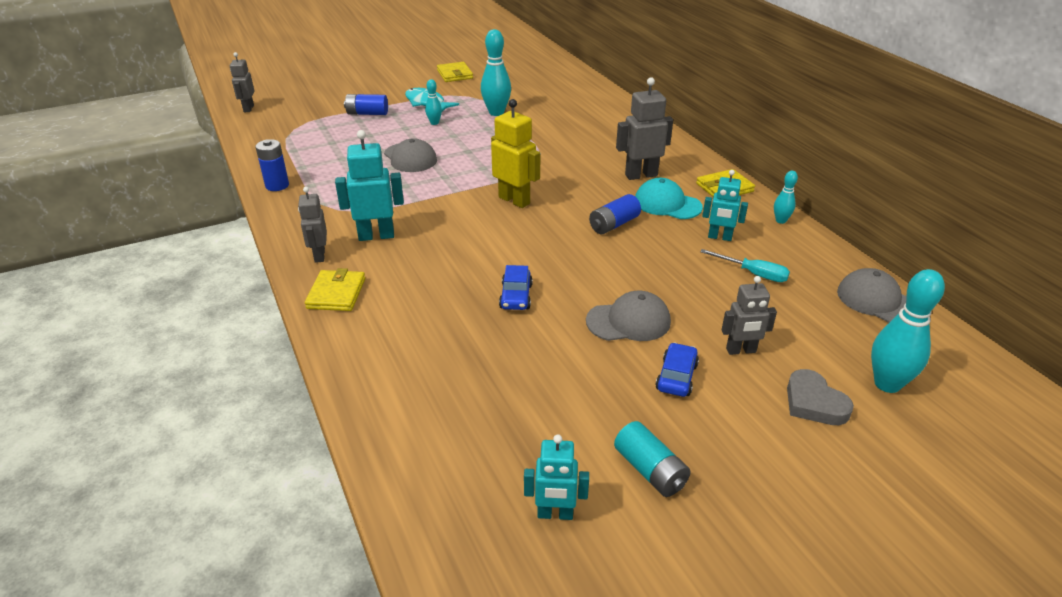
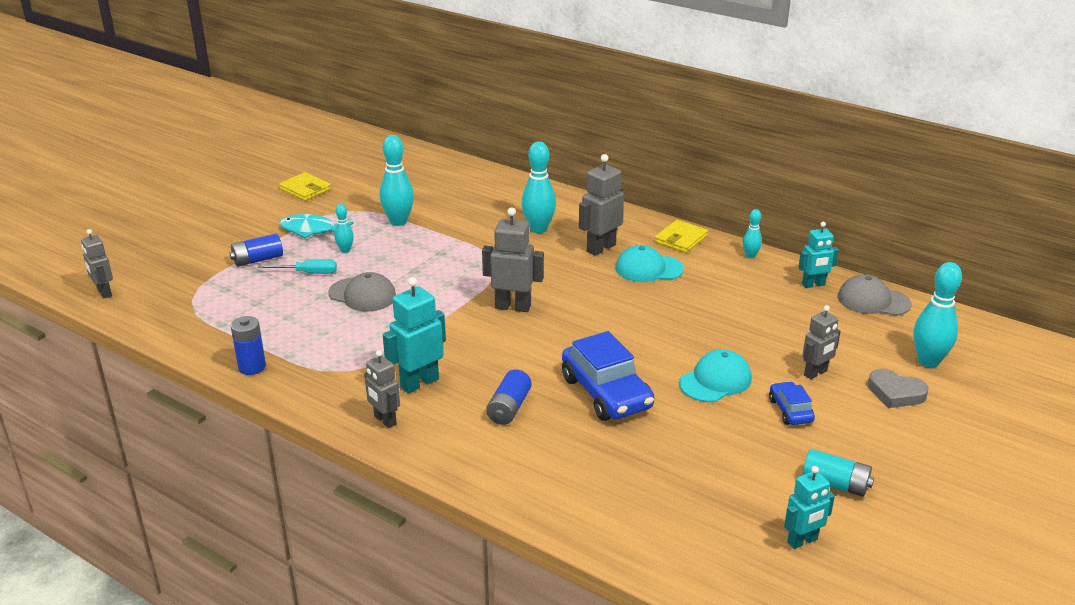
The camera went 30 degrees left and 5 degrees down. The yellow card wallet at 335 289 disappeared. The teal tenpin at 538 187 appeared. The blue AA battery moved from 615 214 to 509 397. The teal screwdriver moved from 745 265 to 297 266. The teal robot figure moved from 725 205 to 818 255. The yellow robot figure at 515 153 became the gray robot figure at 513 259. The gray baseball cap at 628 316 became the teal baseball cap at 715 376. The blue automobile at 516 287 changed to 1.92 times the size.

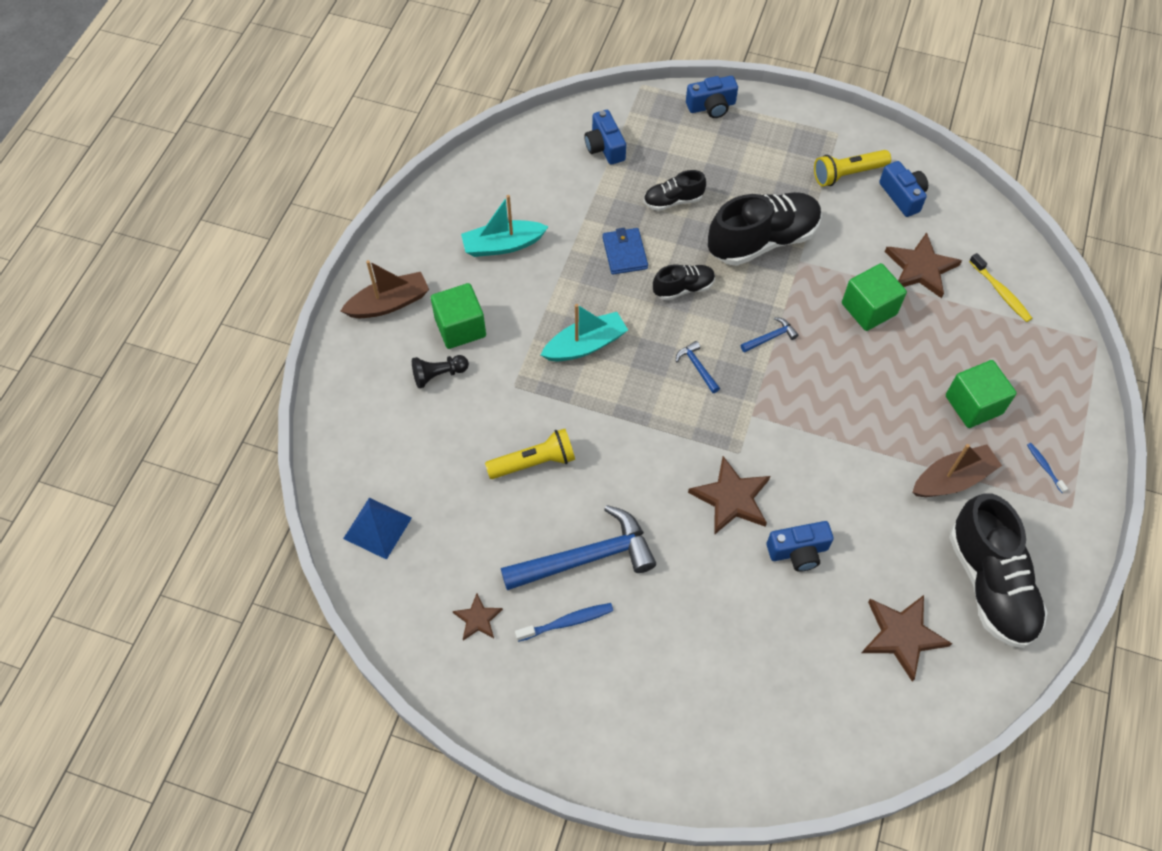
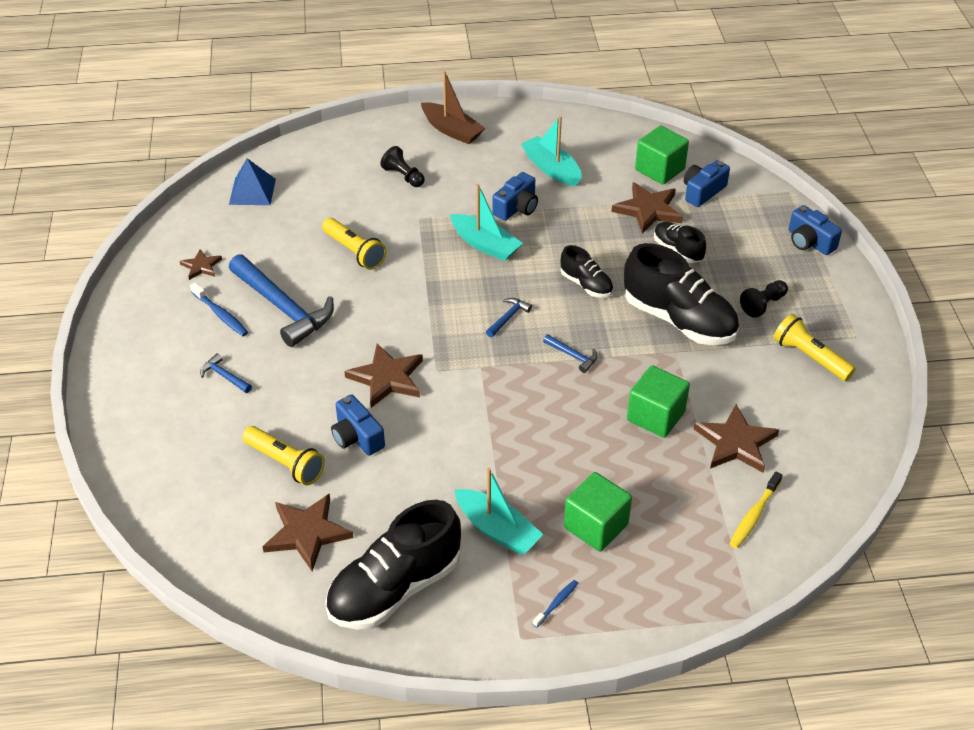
The camera went 65 degrees right and 15 degrees down. The blue card wallet at 625 251 disappeared. The blue hammer at 226 373 appeared. The yellow pocket torch at 283 455 appeared. The dark brown star shape at 647 208 appeared. The jet-black pawn at 764 299 appeared. The leaf-green cube moved from 458 316 to 662 155. The blue camera moved from 903 189 to 515 196. The dark brown boat at 957 470 became the teal boat at 499 511.

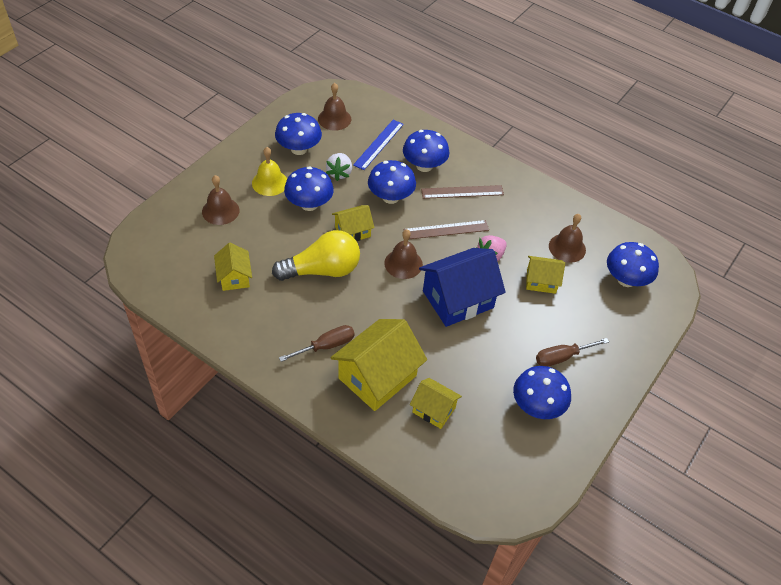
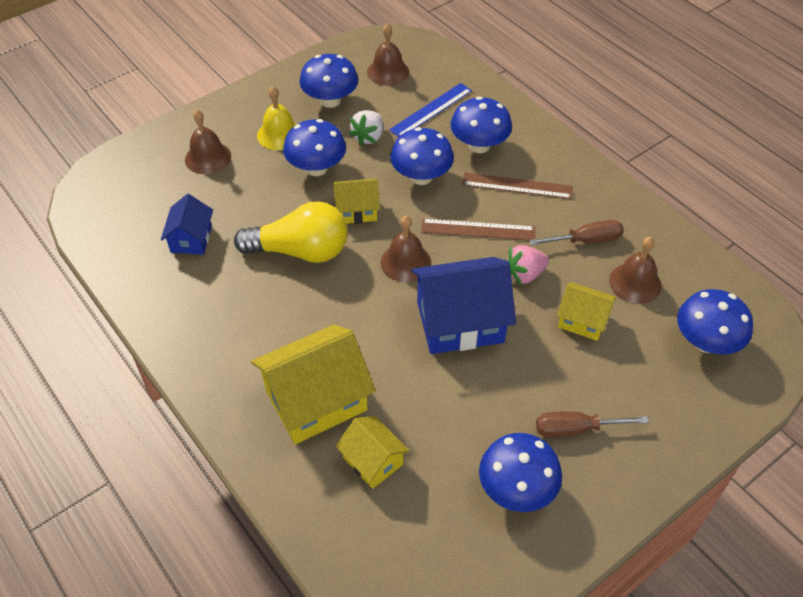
The camera went 20 degrees right and 0 degrees up. The dark brown screwdriver moved from 317 343 to 576 232. The yellow house at 233 267 became the blue house at 187 224.

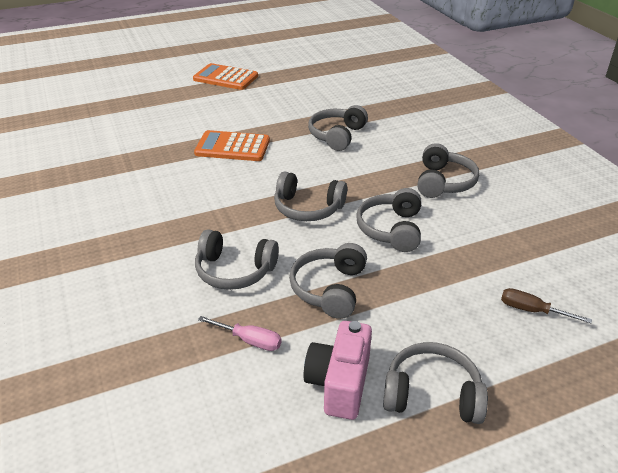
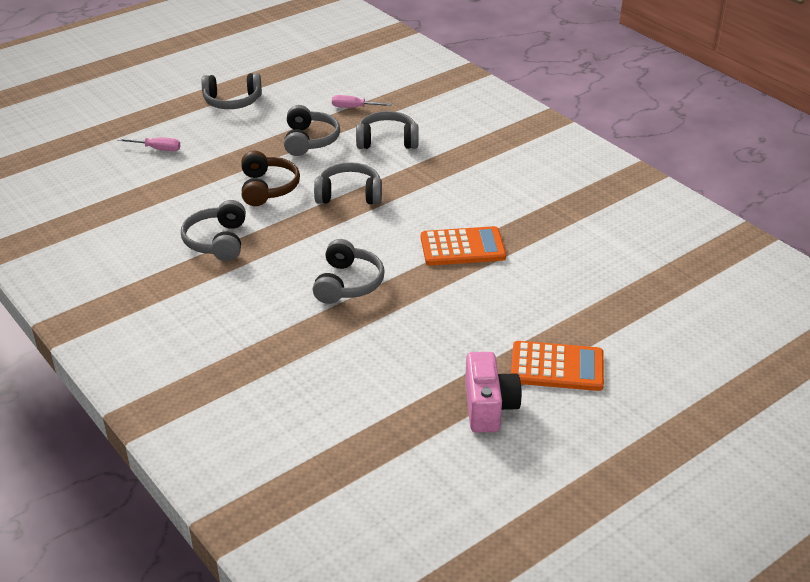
The camera went 165 degrees right and 0 degrees up. The pink camera moved from 338 370 to 493 392. The gray over-ear headphones at 388 220 became the dark brown over-ear headphones at 270 178. The dark brown screwdriver at 546 305 became the pink screwdriver at 149 144.

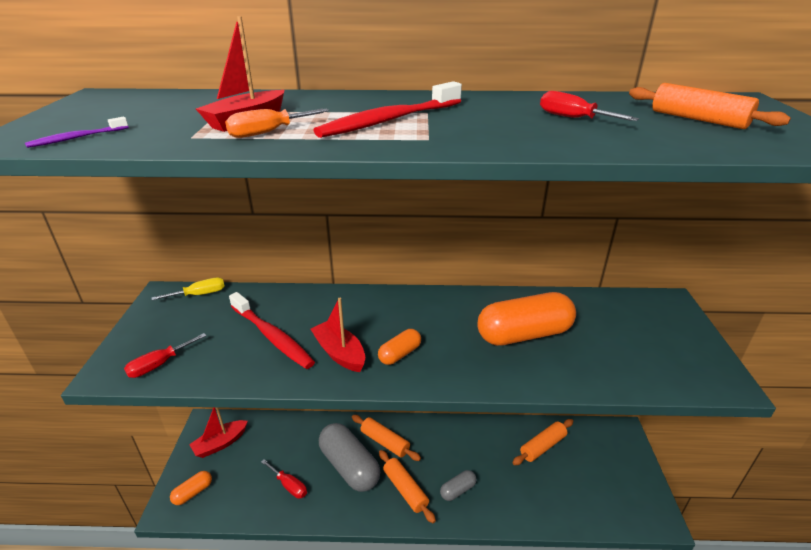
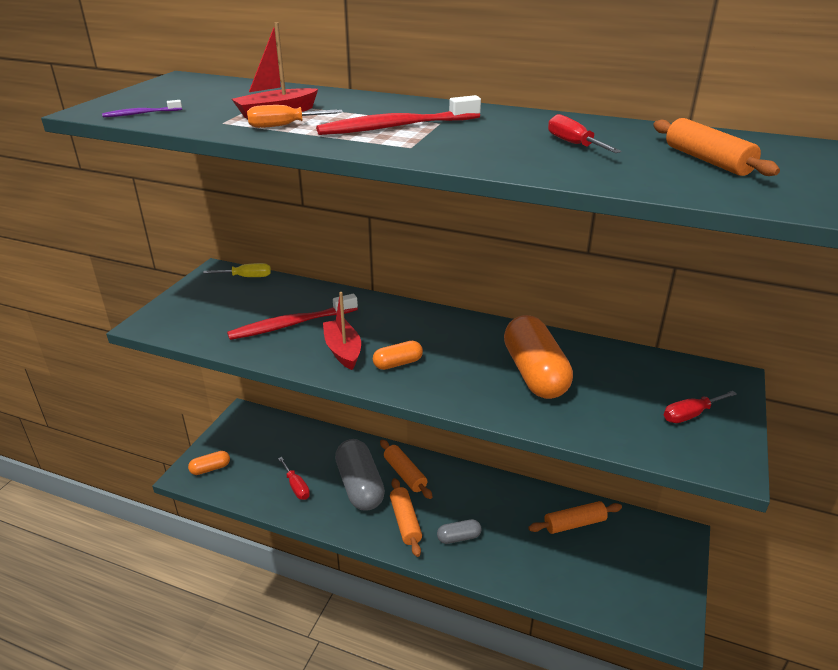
The camera went 20 degrees right and 0 degrees up. The red boat at 218 432 disappeared. The red screwdriver moved from 165 355 to 700 407. The red dental brush at 272 330 turned 90 degrees clockwise. The orange capsule at 526 319 turned 75 degrees clockwise.

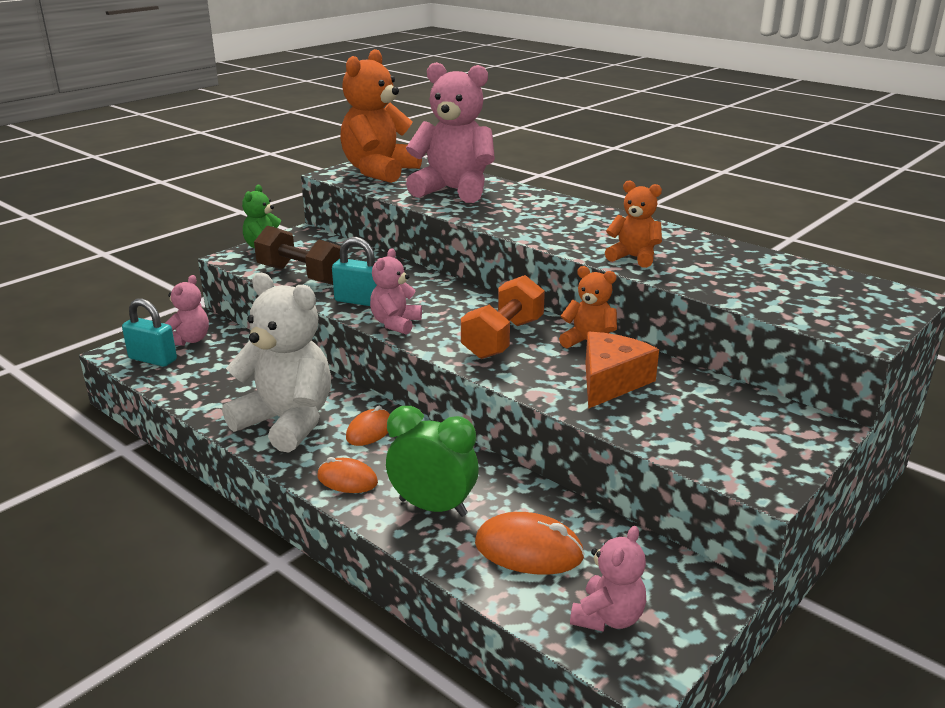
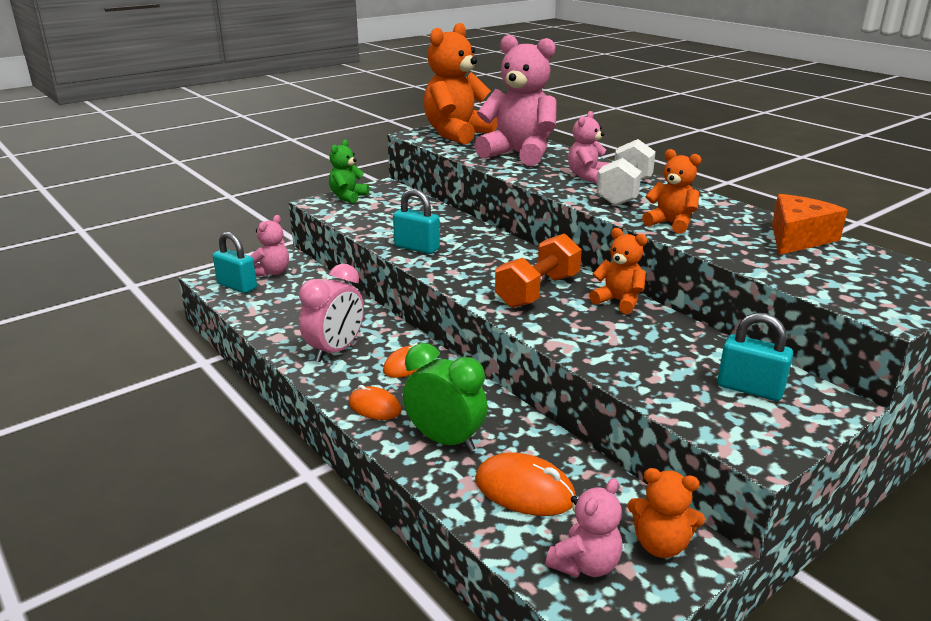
The camera went 10 degrees right and 0 degrees up. The dark brown hand weight at 297 255 disappeared. The snow-white hand weight at 626 172 appeared. The orange stuffed bear at 666 513 appeared. The teal lock at 755 357 appeared. The pink stuffed bear moved from 396 291 to 588 147. The orange cheese moved from 622 370 to 810 224. The snow-white stuffed bear at 276 363 was replaced by the pink clock at 331 313.

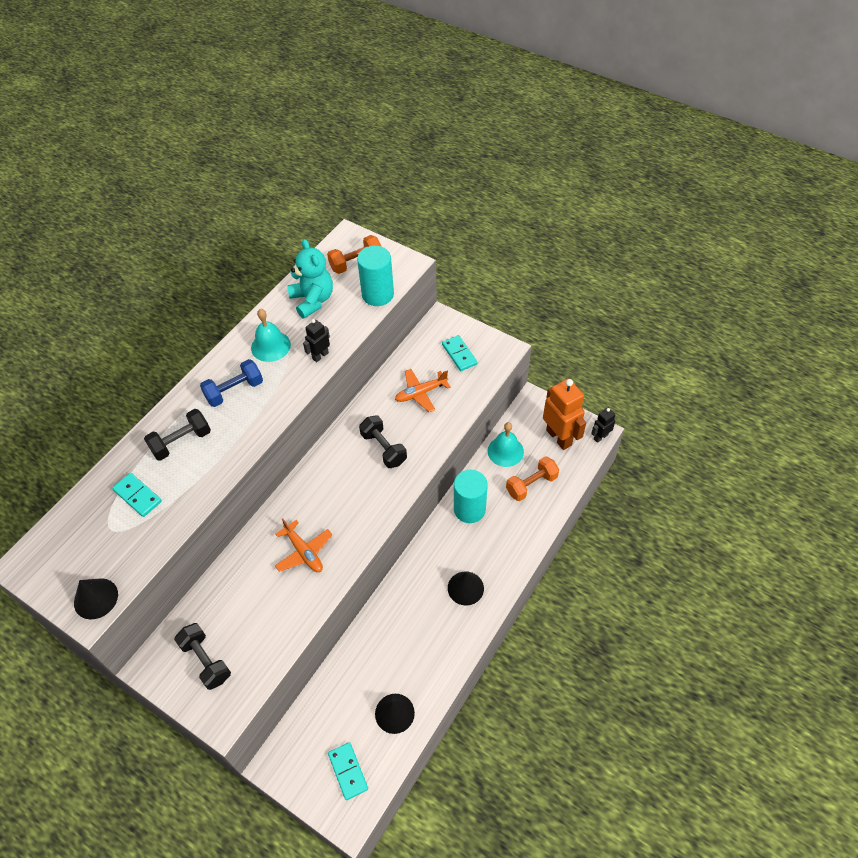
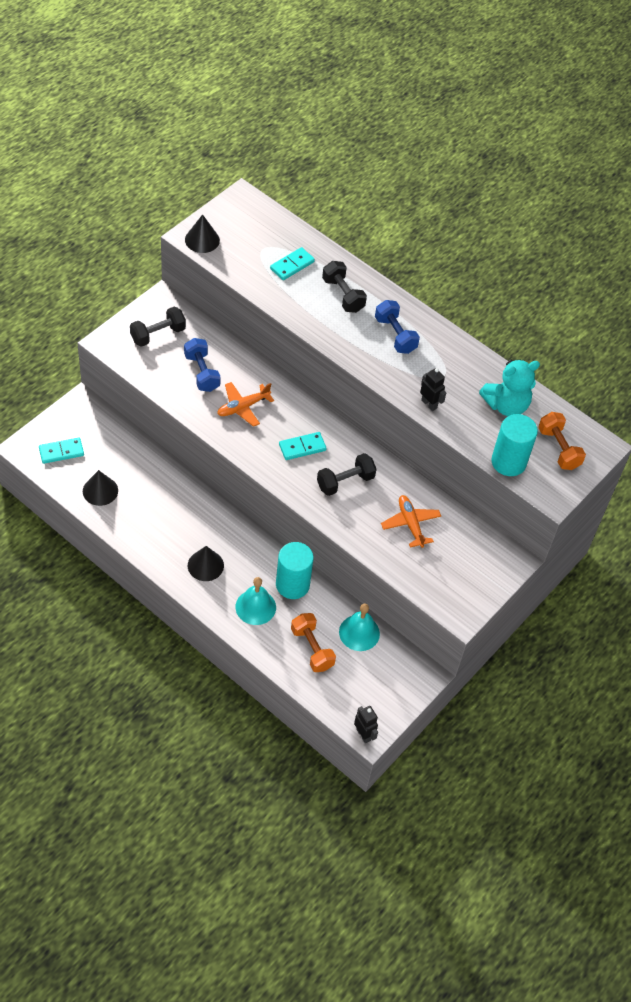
The camera went 90 degrees right and 0 degrees up. The orange robot figure at 564 414 disappeared. The blue hand weight at 202 365 appeared. The teal bell moved from 271 335 to 256 601. The teal domino moved from 460 353 to 303 446.

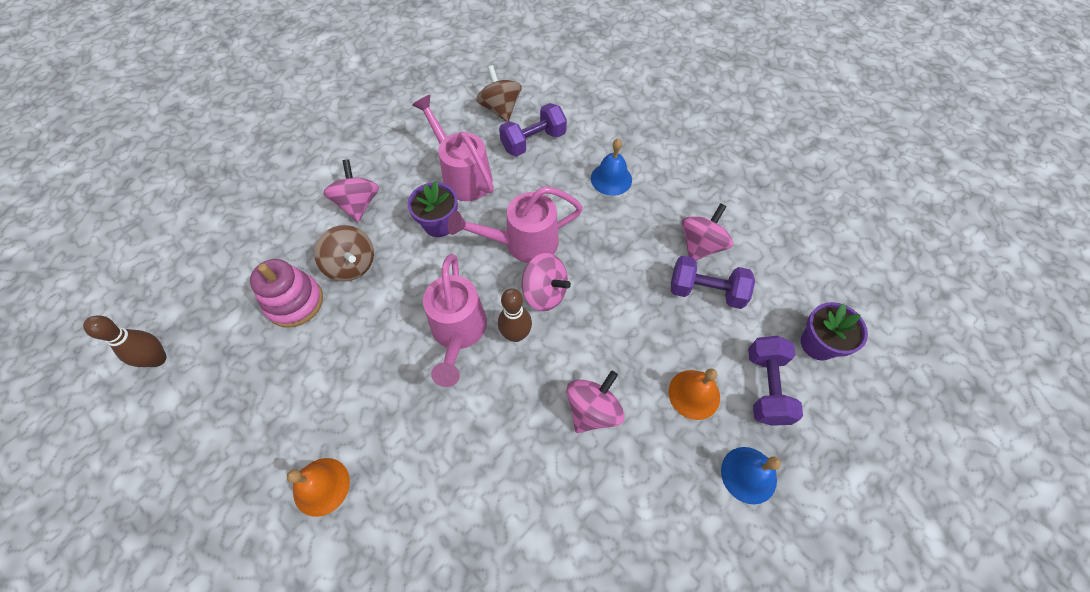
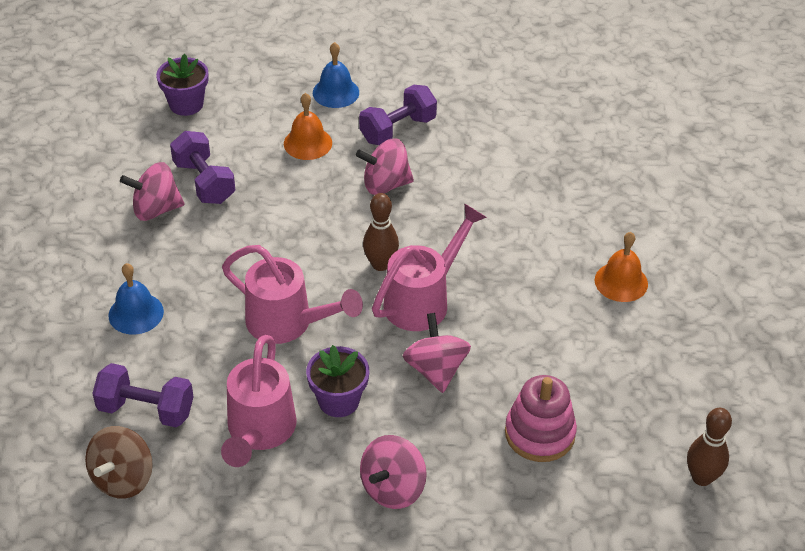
The camera went 135 degrees left and 15 degrees down. The dark brown whirligig at 344 253 disappeared. The pink whirligig moved from 546 282 to 437 353. The violet hand weight moved from 775 381 to 398 115.

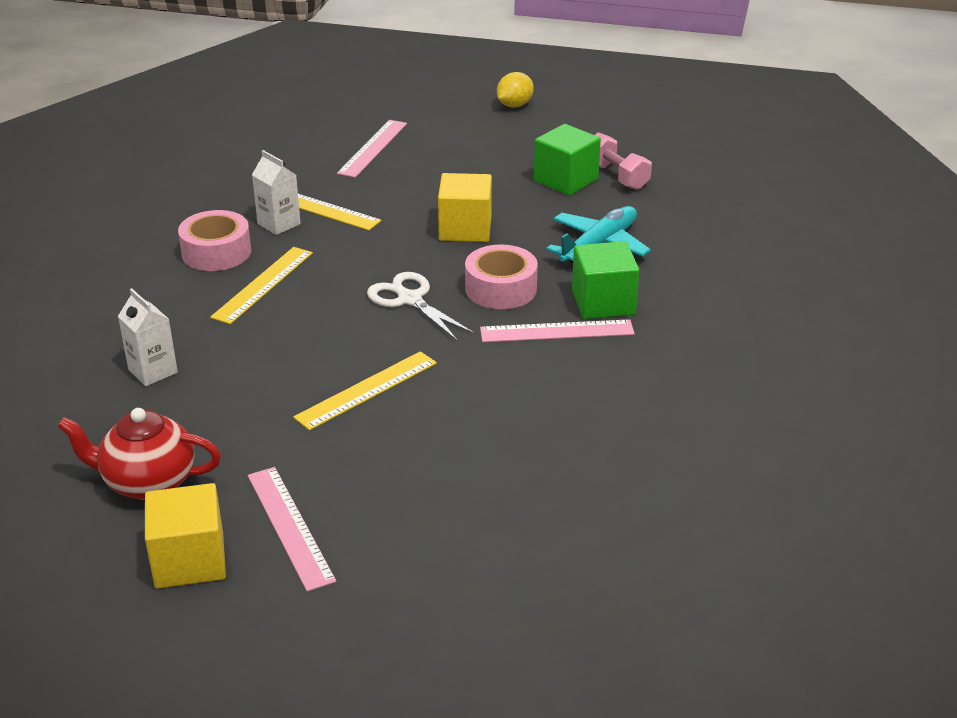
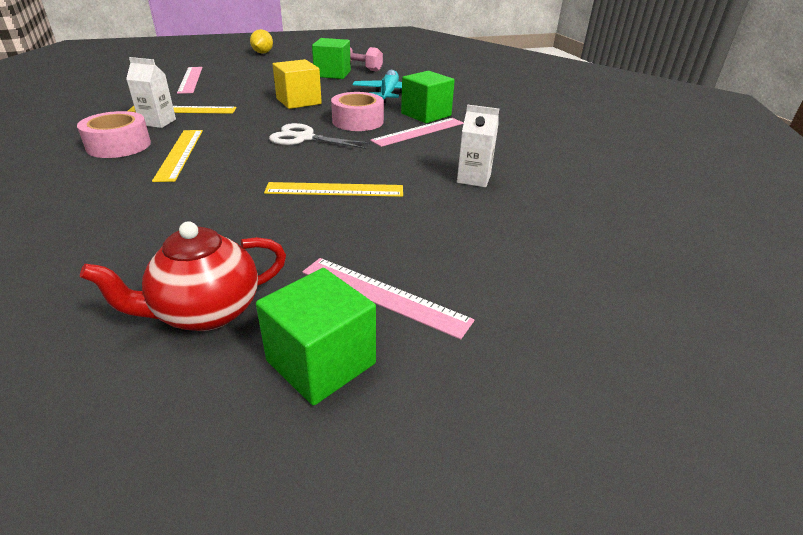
The camera went 35 degrees left and 0 degrees up. The snow-white juice carton moved from 148 337 to 478 146. The yellow cube at 185 536 became the leaf-green cube at 316 337. The yellow straightedge at 365 390 turned 75 degrees clockwise.

